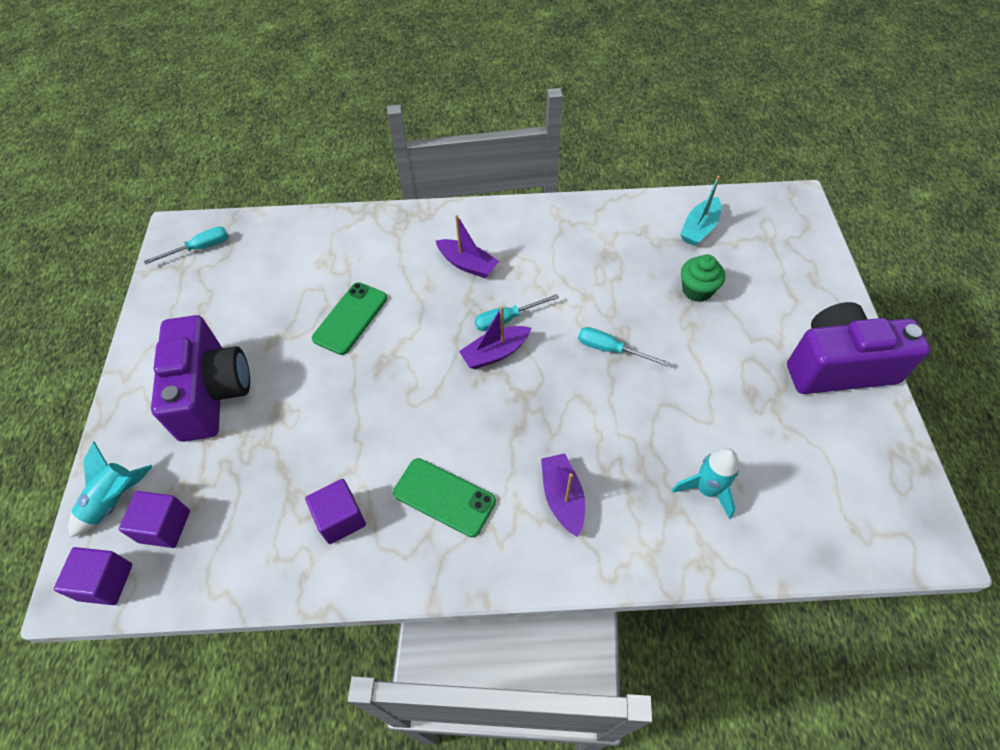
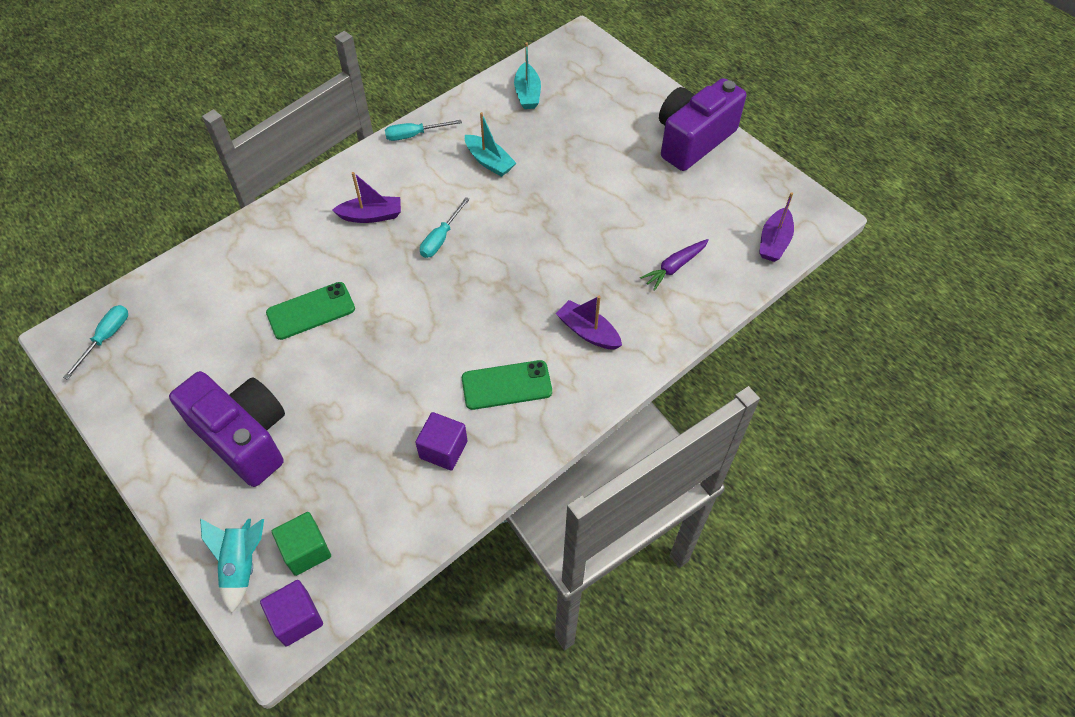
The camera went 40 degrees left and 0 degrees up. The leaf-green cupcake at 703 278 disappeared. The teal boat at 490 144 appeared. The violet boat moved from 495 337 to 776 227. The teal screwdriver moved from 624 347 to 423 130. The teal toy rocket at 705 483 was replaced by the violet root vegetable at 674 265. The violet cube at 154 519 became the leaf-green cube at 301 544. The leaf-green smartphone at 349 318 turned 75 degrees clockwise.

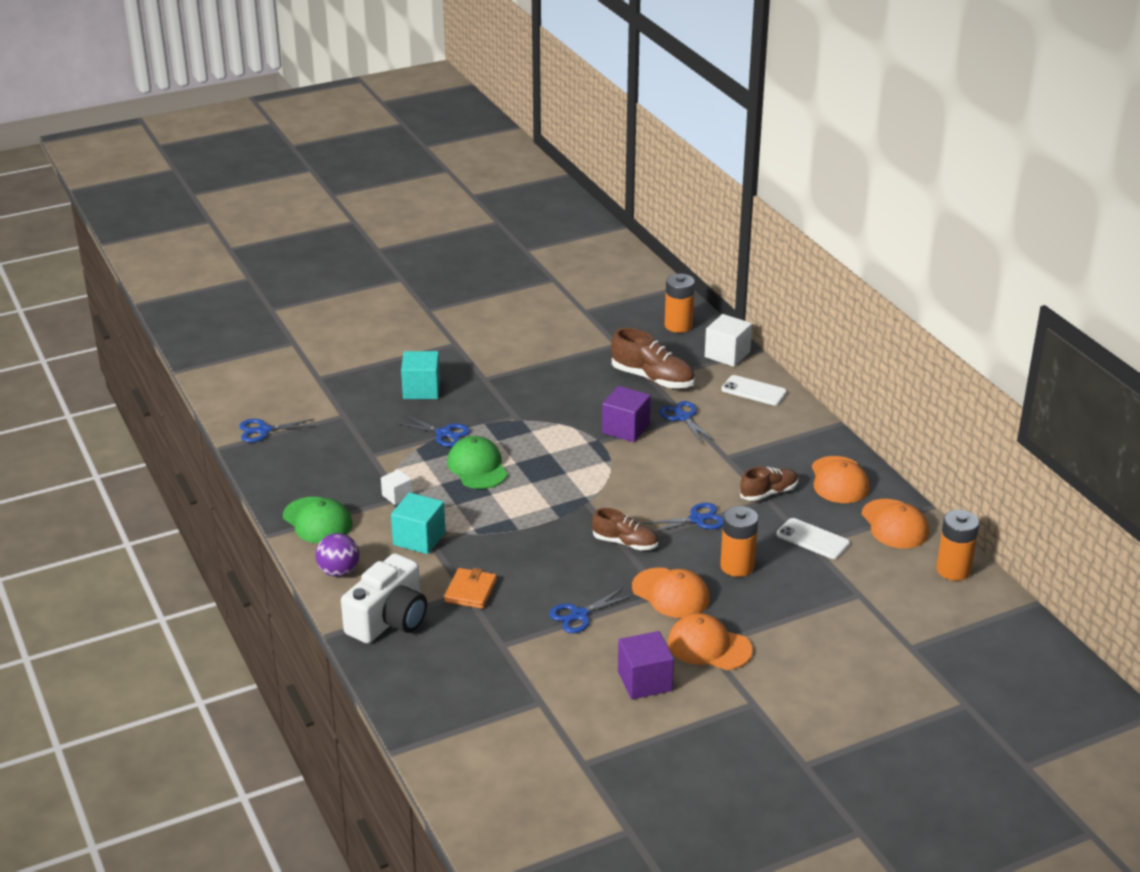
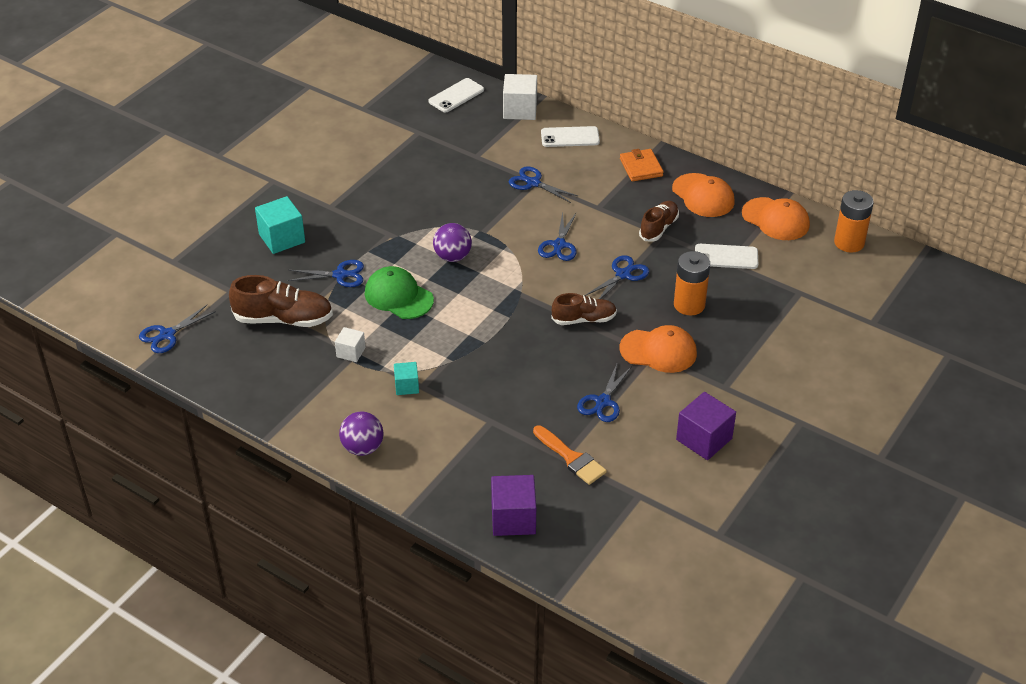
The camera went 30 degrees left and 10 degrees up. The leaf-green baseball cap at 317 520 disappeared. The snow-white camera at 384 598 disappeared. The orange baseball cap at 710 641 disappeared. The violet play ball at 452 242 appeared. The orange paintbrush at 570 455 appeared. The blue shears at 557 236 appeared. The orange card wallet moved from 470 588 to 642 165. The violet cube moved from 626 414 to 513 505. The dark brown lace-up shoe moved from 653 358 to 281 301. The orange AA battery at 680 303 was replaced by the snow-white smartphone at 456 95. The teal cube at 418 523 changed to 0.58 times the size.

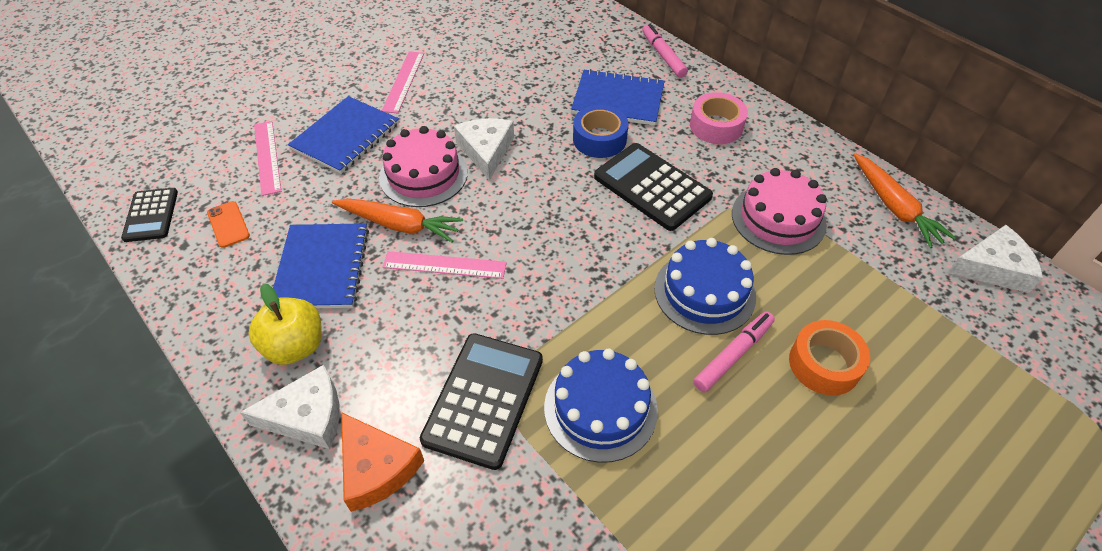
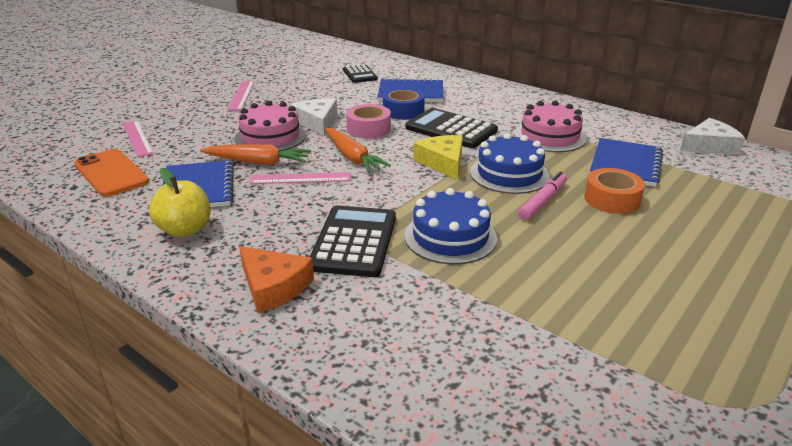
The camera went 10 degrees left and 20 degrees down. The snow-white cheese at 290 407 disappeared. The pink marker pen at 665 51 disappeared. The yellow cheese at 438 157 appeared. The jet-black adding machine moved from 149 215 to 360 74. The blue notebook moved from 343 135 to 626 162. The pink roll of tape moved from 719 118 to 368 121. The orange root vegetable moved from 904 200 to 358 150. The orange smartphone at 228 224 changed to 1.88 times the size.

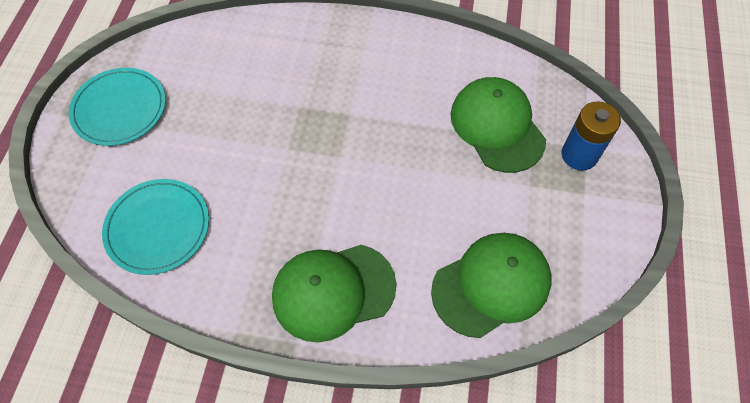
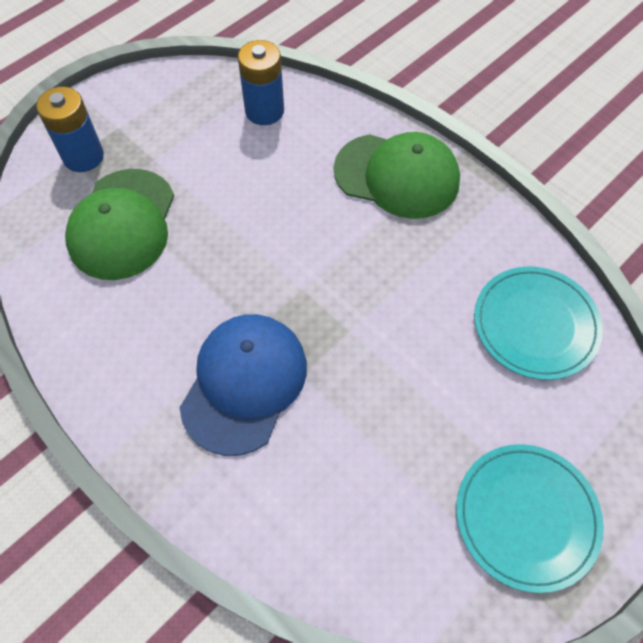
The camera went 145 degrees left and 0 degrees up. The blue baseball cap at 243 385 appeared. The leaf-green baseball cap at 491 285 was replaced by the blue AA battery at 261 82.

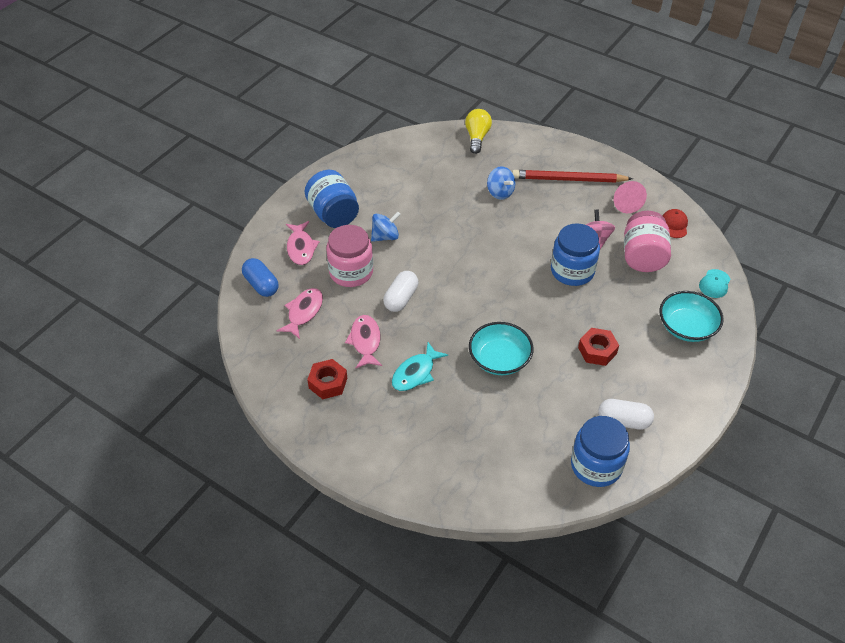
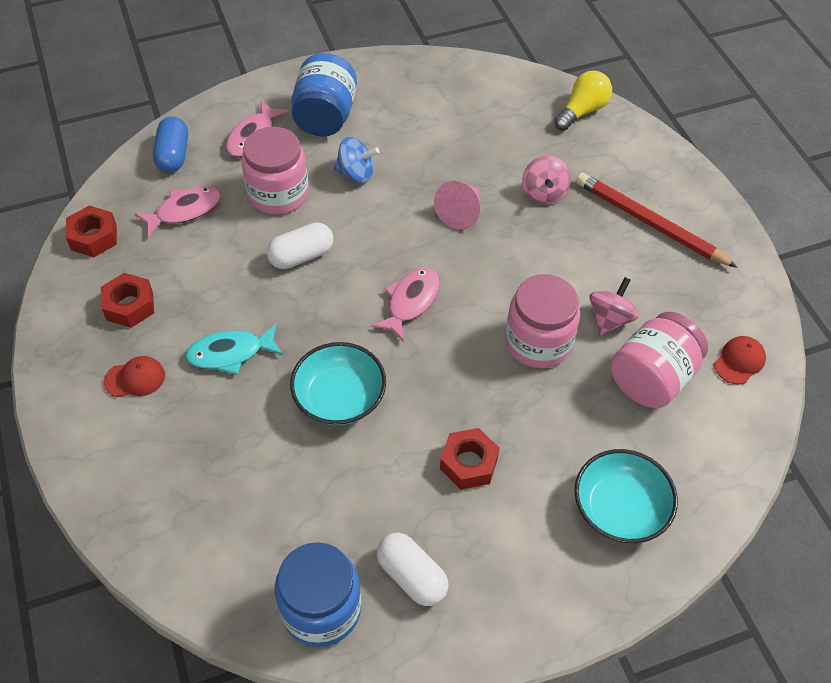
The camera went 35 degrees right and 5 degrees up. The teal baseball cap at 714 283 disappeared. The red nut at 91 231 appeared. The red baseball cap at 134 376 appeared. The pink fish moved from 363 341 to 405 304. The pink solid cone moved from 630 197 to 457 205. The blue whirligig at 501 183 became the pink whirligig at 546 180. The blue jar at 575 254 became the pink jar at 543 321.

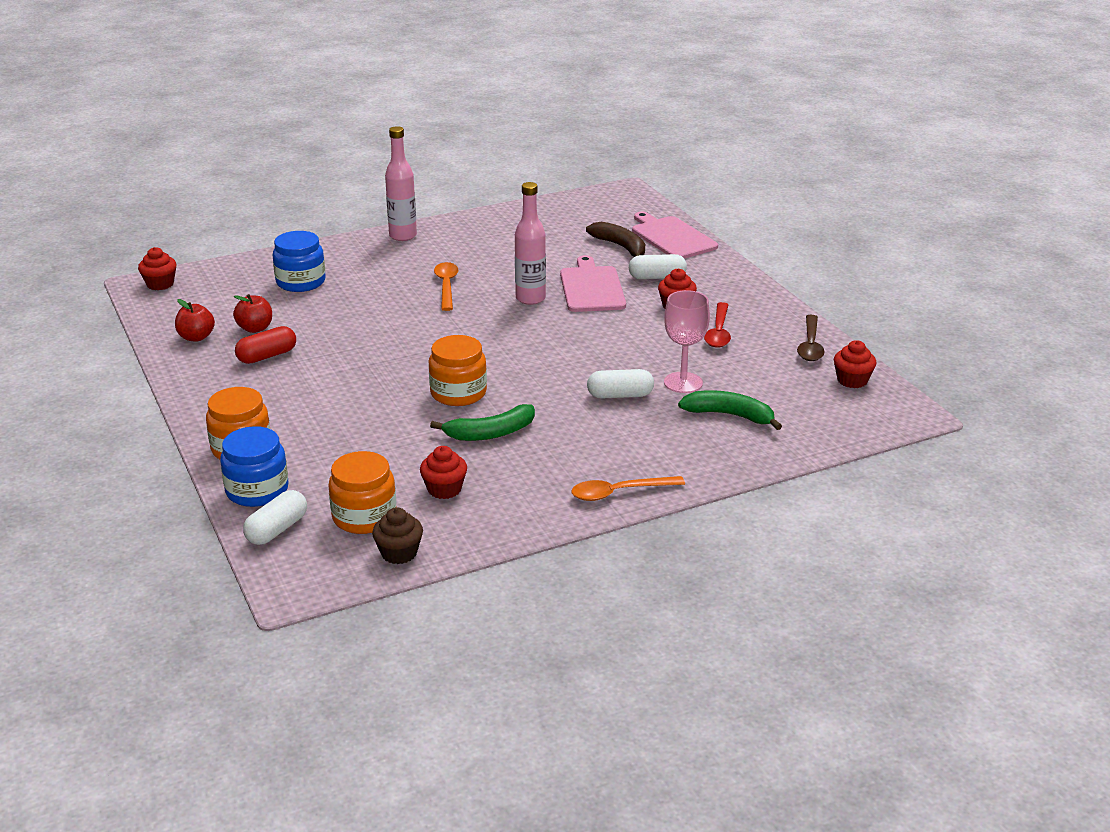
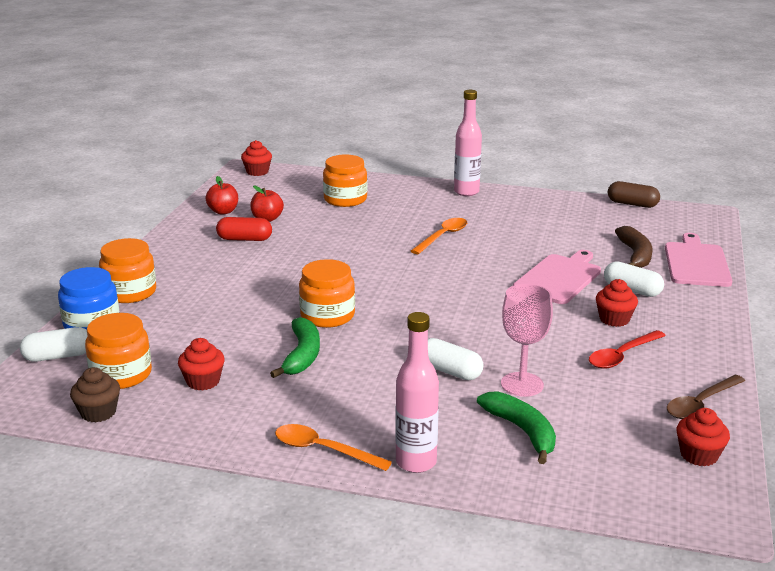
The camera went 40 degrees right and 5 degrees down. The dark brown capsule at 634 194 appeared. The pink drink bottle moved from 530 243 to 417 392. The blue jar at 299 261 became the orange jar at 345 181. The leaf-green banana fruit at 482 422 turned 105 degrees counterclockwise.

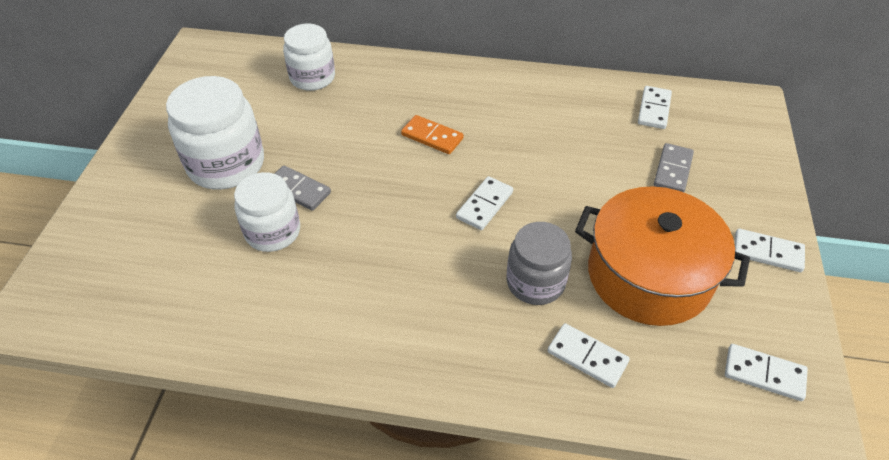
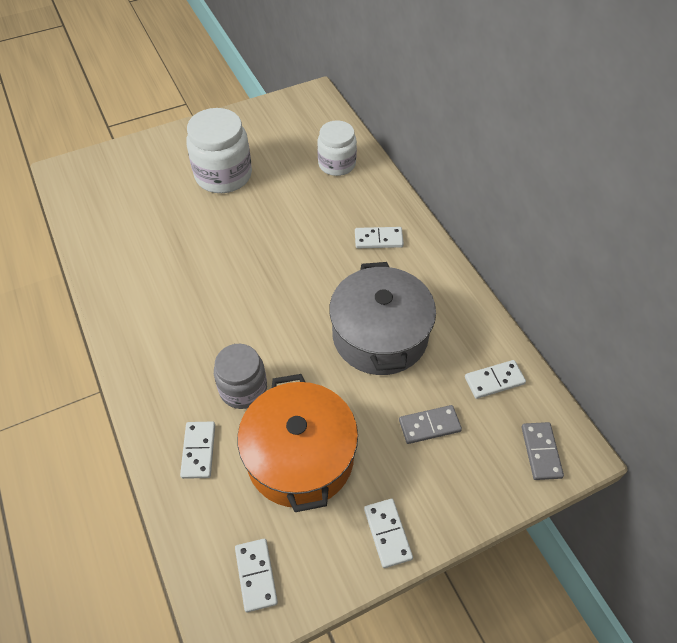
The camera went 55 degrees right and 5 degrees up. The snow-white jar at 267 212 disappeared. The orange domino at 432 134 disappeared. The gray stockpot at 382 318 appeared. The gray domino moved from 302 188 to 543 451. The snow-white domino moved from 484 203 to 379 237.

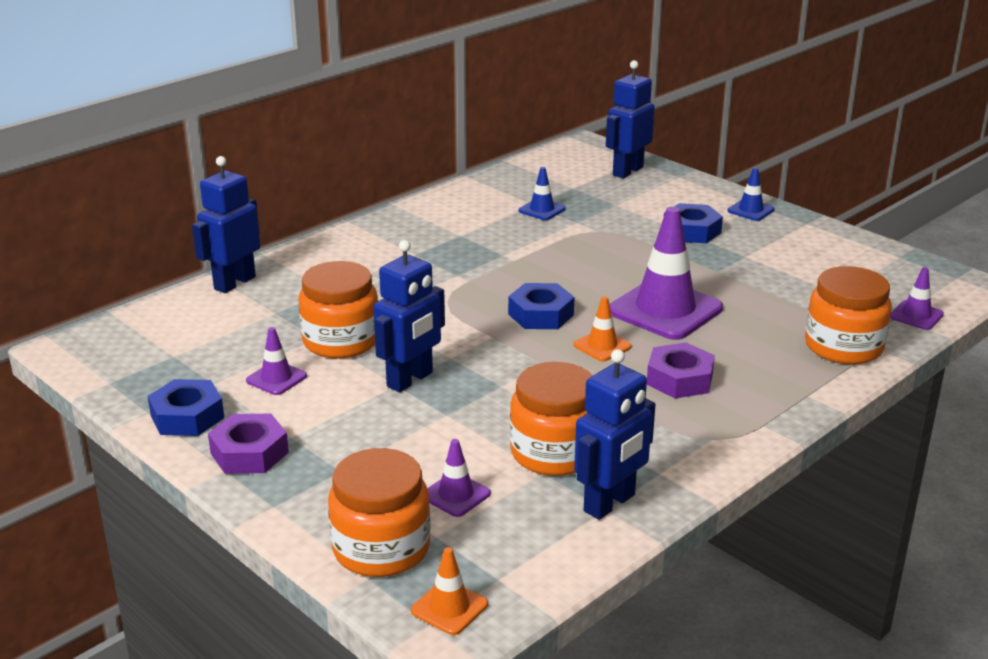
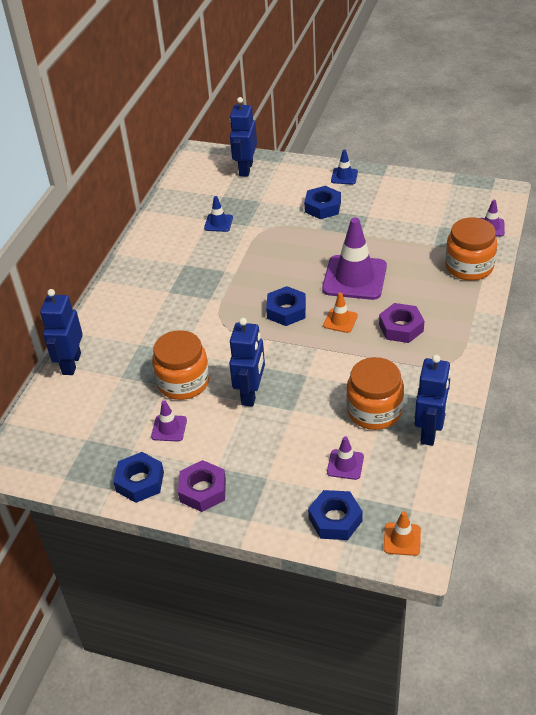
The camera went 25 degrees left and 15 degrees up. The orange jar at 379 512 was replaced by the blue nut at 335 515.

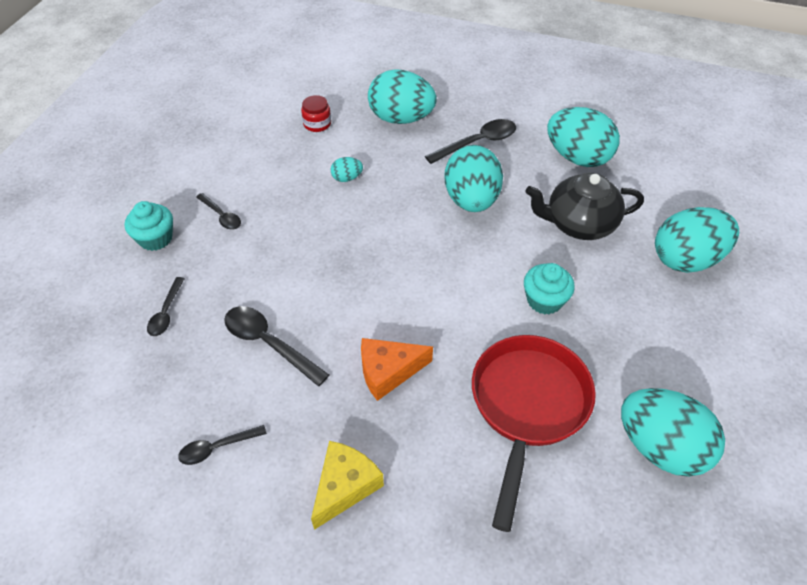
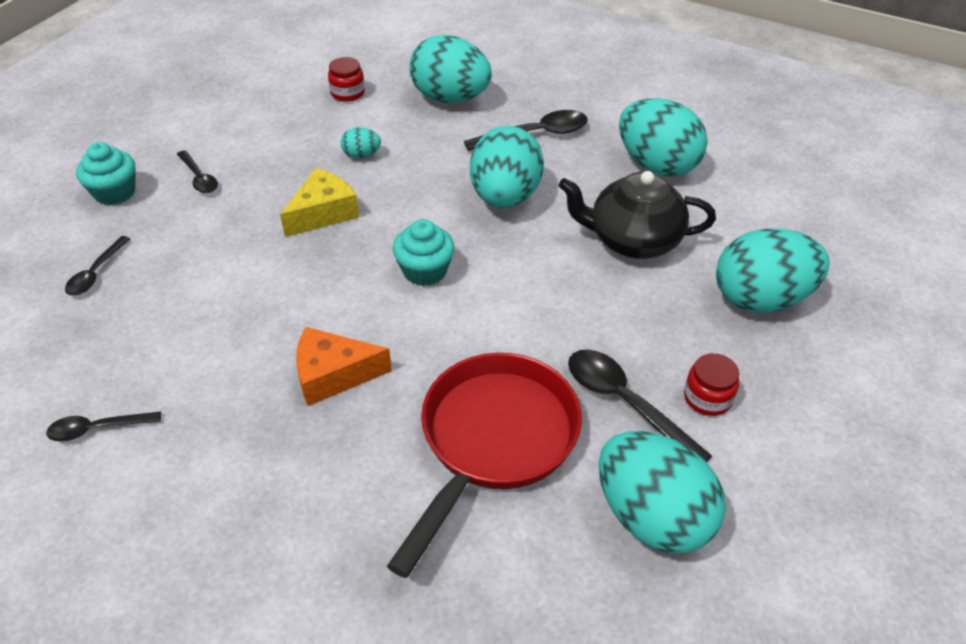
The camera went 10 degrees right and 5 degrees down. The red jar at 711 384 appeared. The jet-black spoon moved from 276 346 to 640 405. The yellow cheese moved from 347 485 to 319 202. The teal cupcake moved from 549 289 to 424 252.

